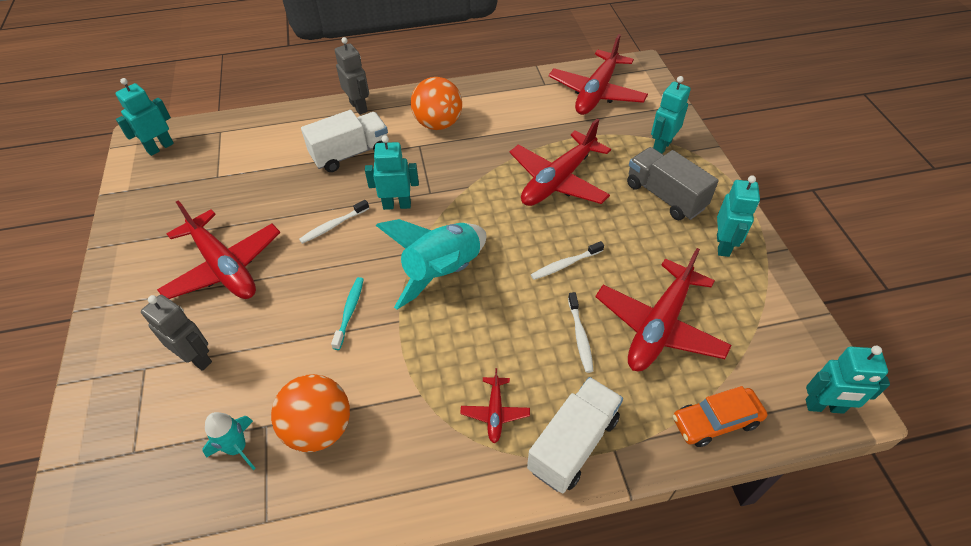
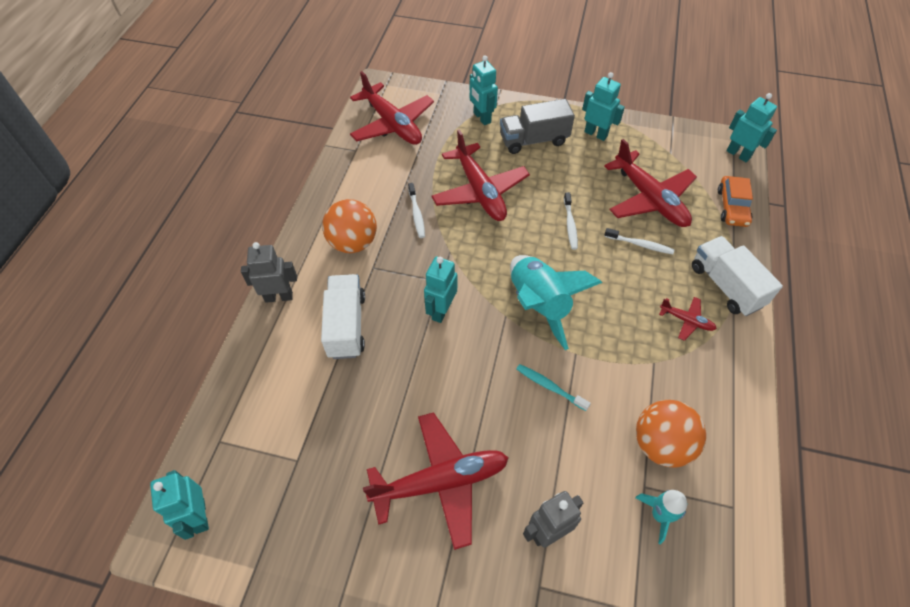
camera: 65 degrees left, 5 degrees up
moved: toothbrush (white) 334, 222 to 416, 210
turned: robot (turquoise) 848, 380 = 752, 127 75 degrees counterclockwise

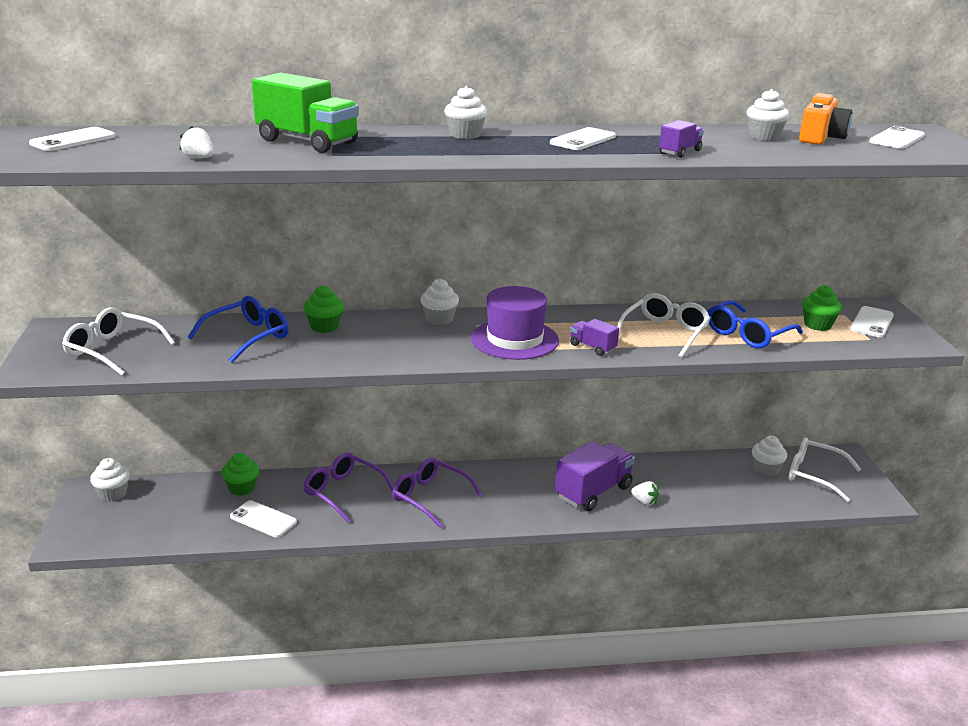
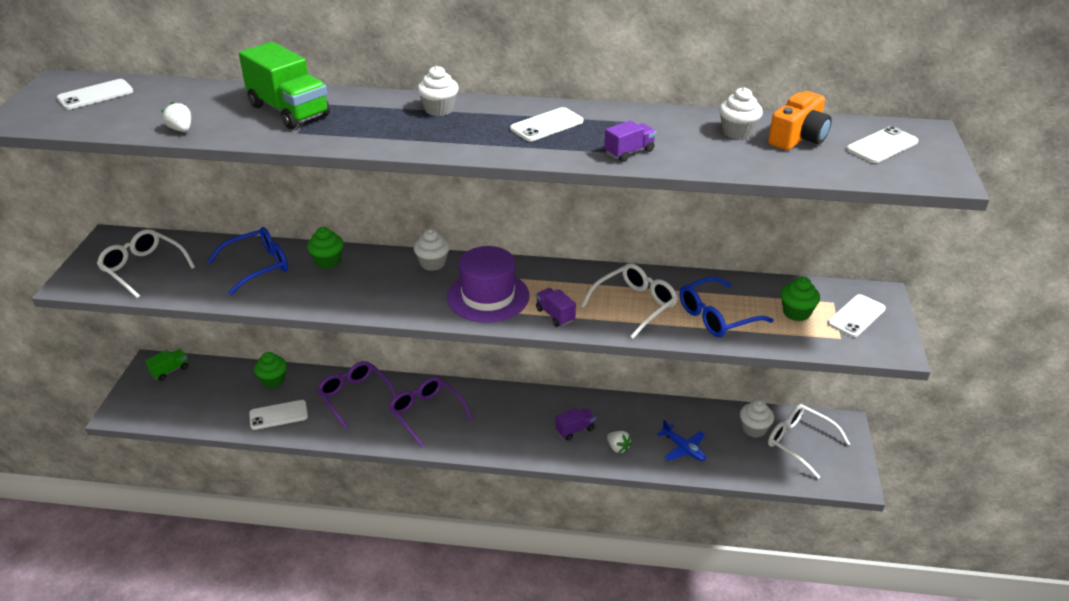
camera: 15 degrees right, 10 degrees up
added: plane (blue) 681, 440
replaced: cupcake (white) 110, 480 to truck (green) 166, 365
turned: phone (white) 263, 519 = 278, 415 60 degrees counterclockwise
resized: truck (purple) 595, 476 = 575, 424 x0.50

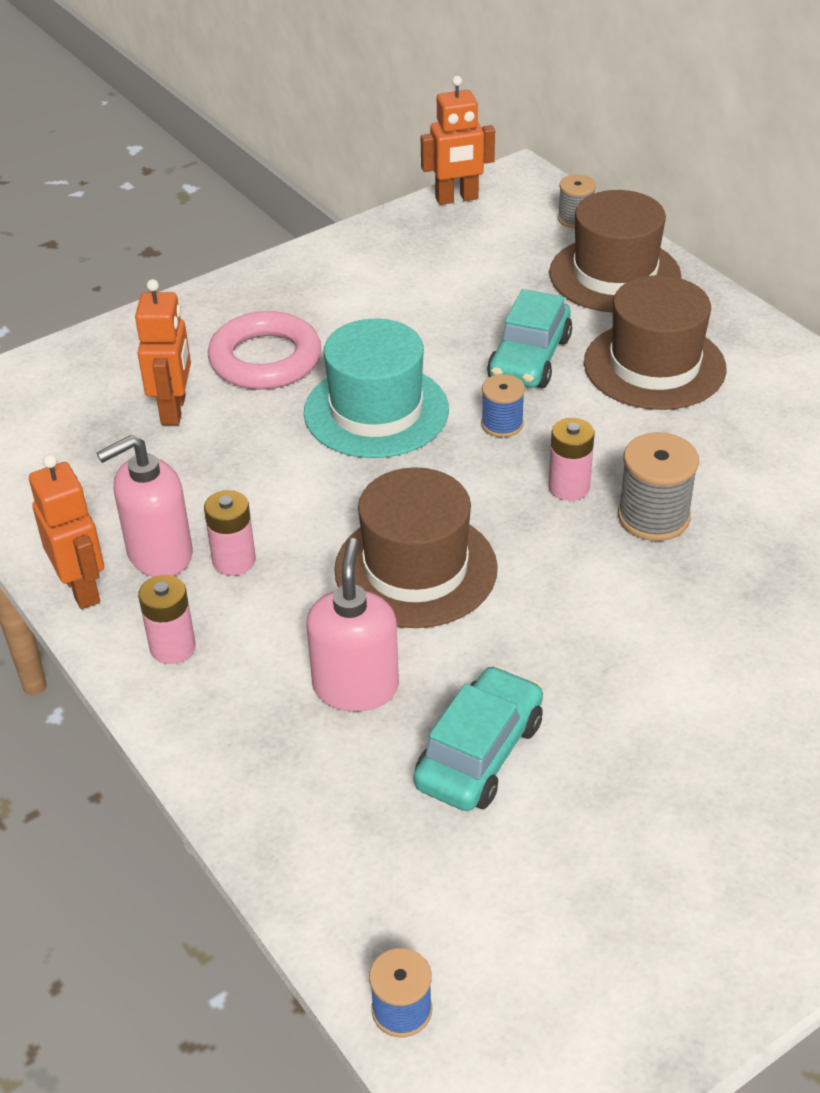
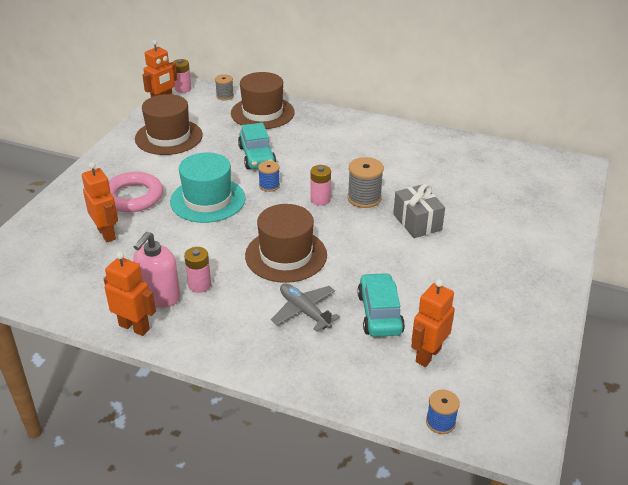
camera: 35 degrees left, 5 degrees down
added: gift (grey) 419, 210; robot (orange) 433, 323
moved: hat (brown) 655, 342 to 169, 124; battery (pink) 167, 619 to 182, 76
replaced: soap dispenser (pink) 352, 625 to plane (grey) 305, 308

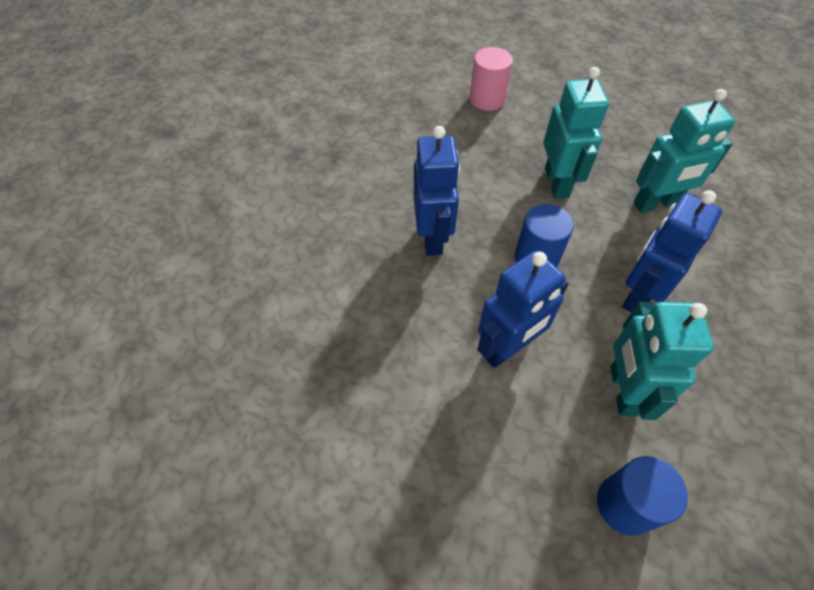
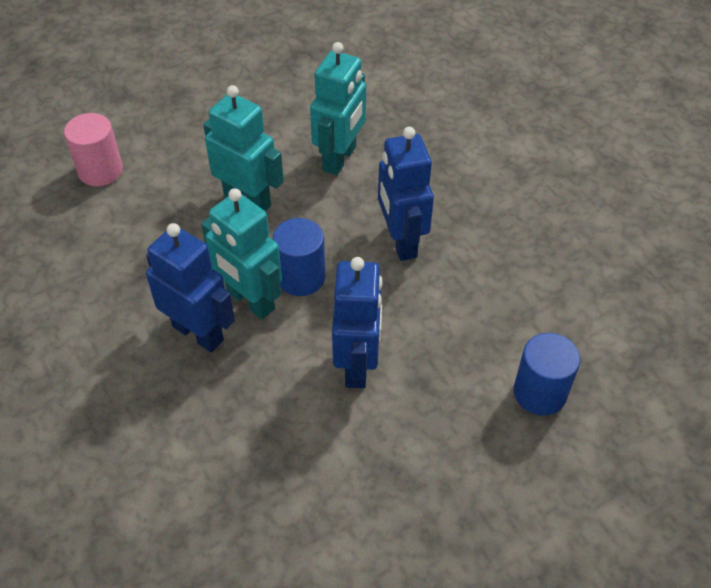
camera: 50 degrees left, 5 degrees down
moved: robot (turquoise) 661, 361 to 241, 253

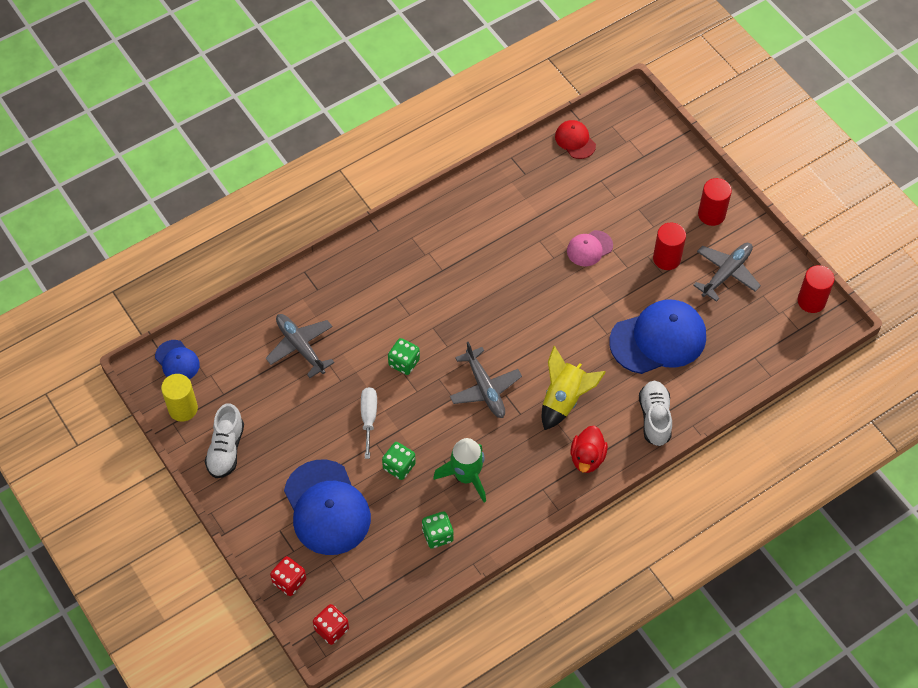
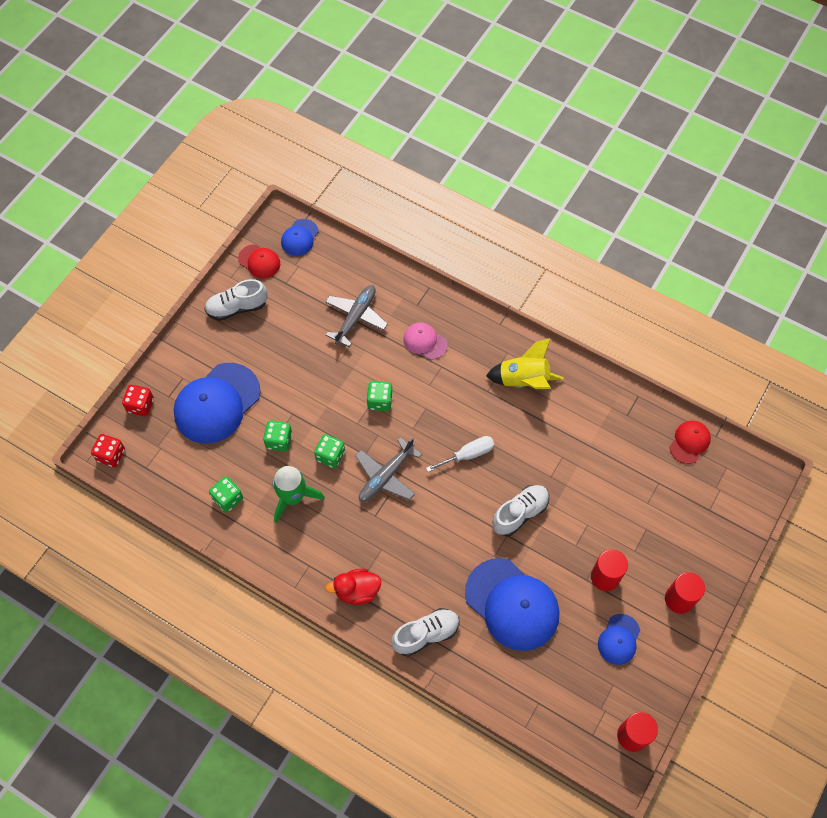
camera: 65 degrees right, 5 degrees up
added: dice (green) 329, 451; shoe (white) 520, 510
moved: cap (pink) 590, 248 to 425, 341; rocket (yellow) 574, 388 to 524, 363; screwdriver (white) 369, 423 to 460, 454
replaced: plane (grey) 727, 272 to cap (blue) 619, 639; cylinder (yellow) 179, 398 to cap (red) 259, 261

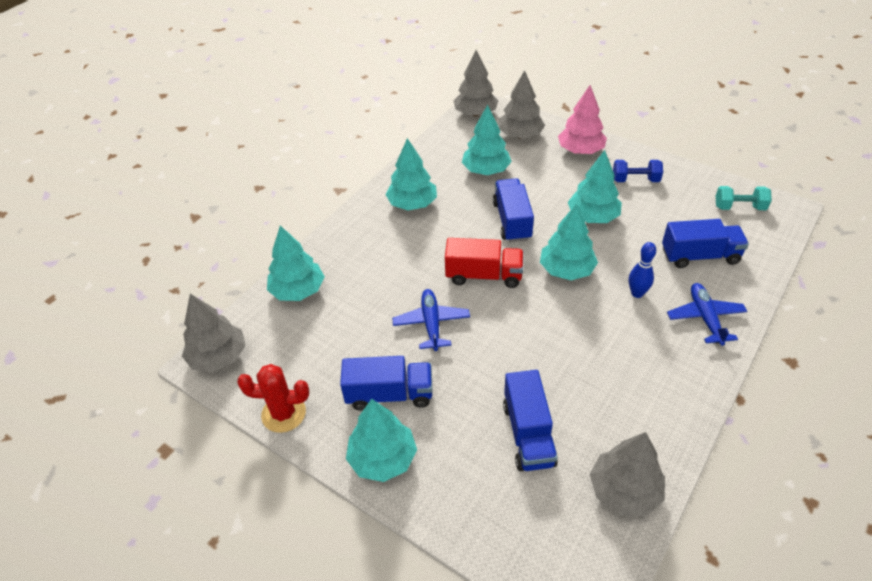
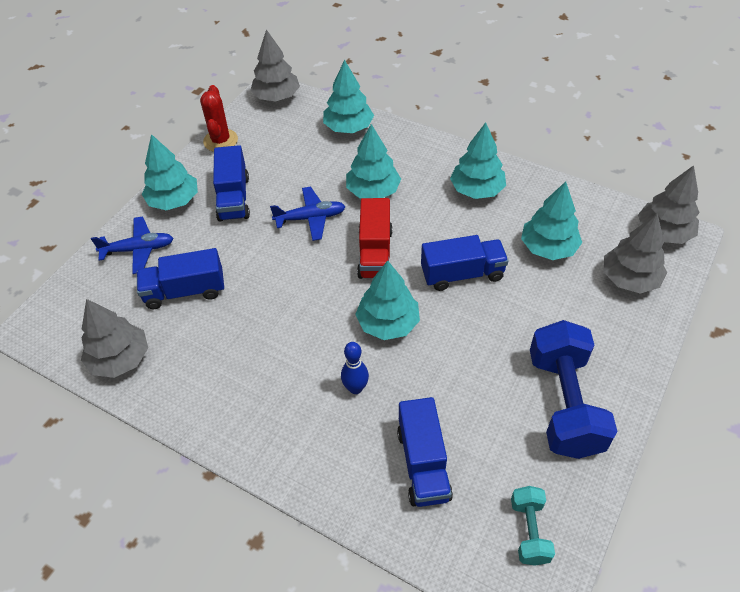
camera: 85 degrees right, 5 degrees up
removed: tree (pink) 582, 119
moved: tree (turquoise) 595, 186 to 373, 161; plane (blue) 707, 314 to 132, 245
resized: dumbbell (blue) 638, 171 = 574, 389 x1.99

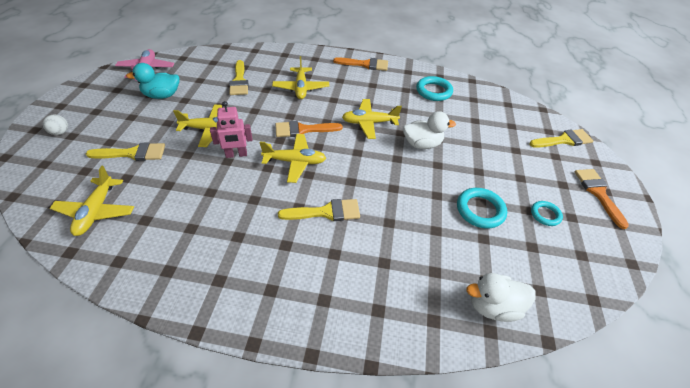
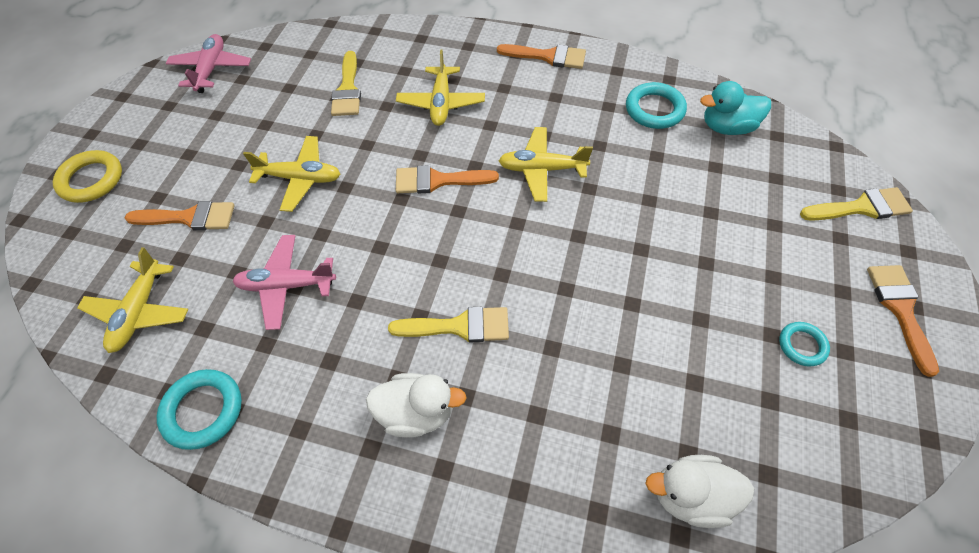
camera: 10 degrees right, 10 degrees up
removed: robot (pink) 231, 129; plane (yellow) 293, 158
added: plane (pink) 284, 282
moved: duck (turquoise) 152, 81 to 735, 108; duck (white) 429, 130 to 416, 405; ring (turquoise) 482, 208 to 199, 409
replaced: ball (white) 55, 125 to ring (yellow) 87, 176
recoloured: brush (yellow) 125, 152 to brush (orange) 180, 216

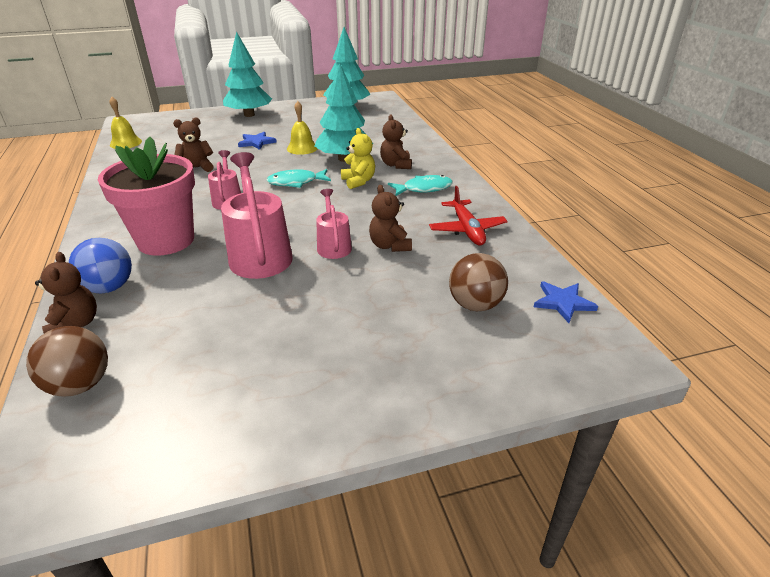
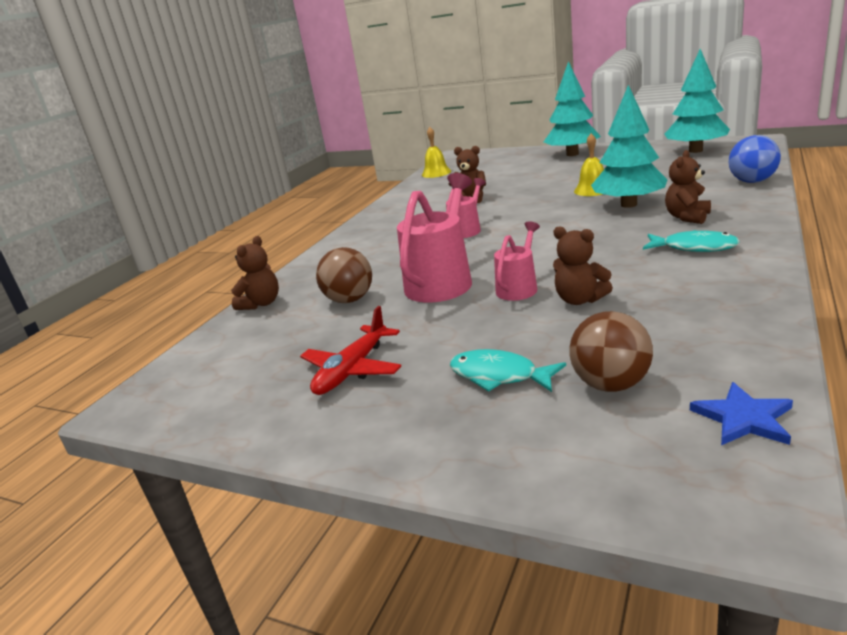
camera: 45 degrees right, 10 degrees down
removed: teddy bear (yellow) 358, 158; star (blue) 257, 141; flower pot (pink) 146, 196
moved: fish (turquoise) 299, 178 to 508, 370; plane (red) 468, 216 to 350, 350; ball (blue) 100, 266 to 755, 159; ball (brown) 67, 361 to 344, 275
turned: teddy bear (brown) 390, 218 = 583, 265 75 degrees counterclockwise

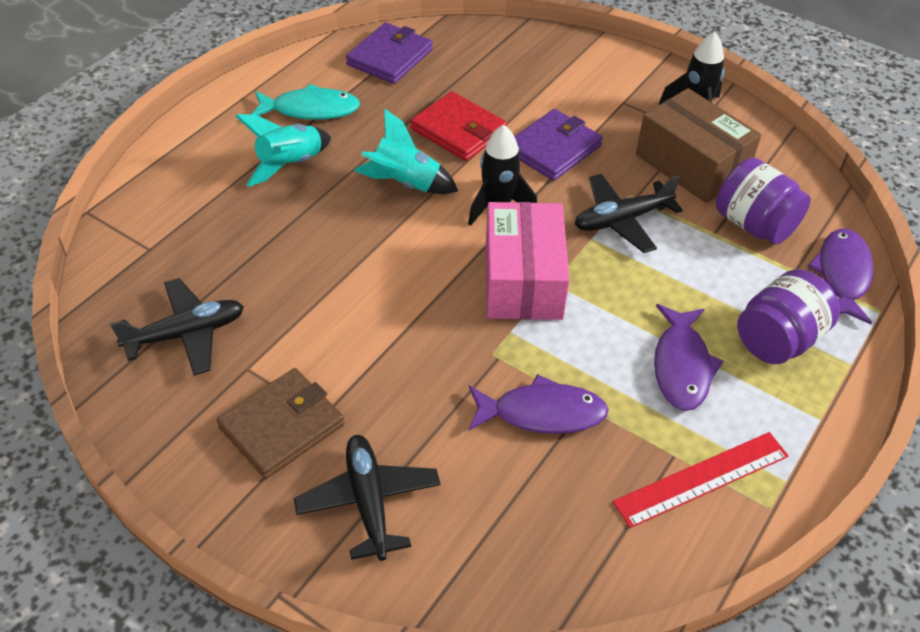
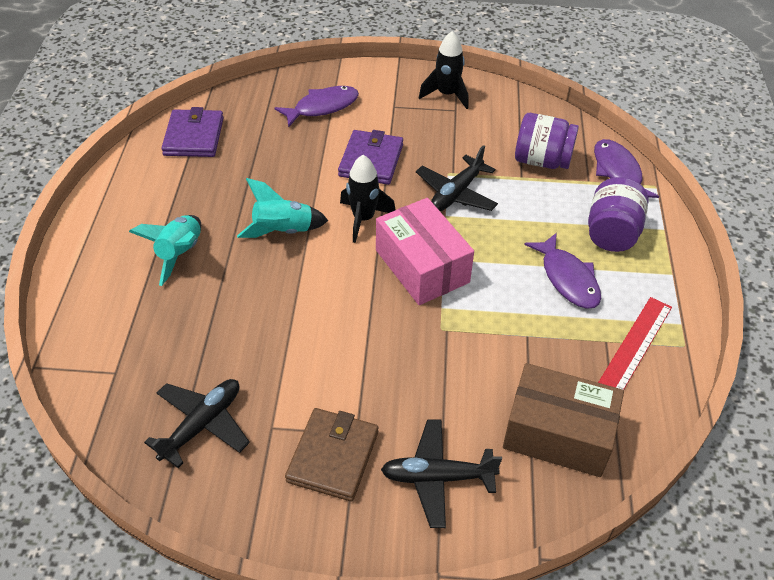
camera: 30 degrees left, 0 degrees up
removed: fish (turquoise) 306, 102; wallet (red) 458, 126
moved: box (brown) 698, 145 to 563, 420; fish (purple) 539, 404 to 316, 107
turned: plane (black) 367, 498 = 441, 473 45 degrees counterclockwise

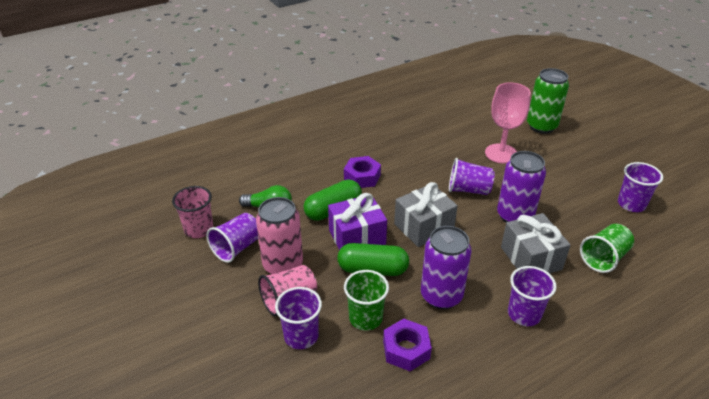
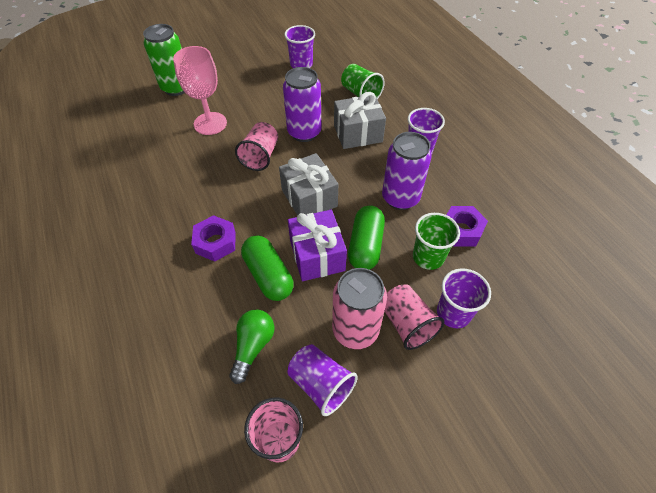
camera: 85 degrees left, 15 degrees up
recoloured: cup (purple) 472, 176 to cup (pink) 256, 146

